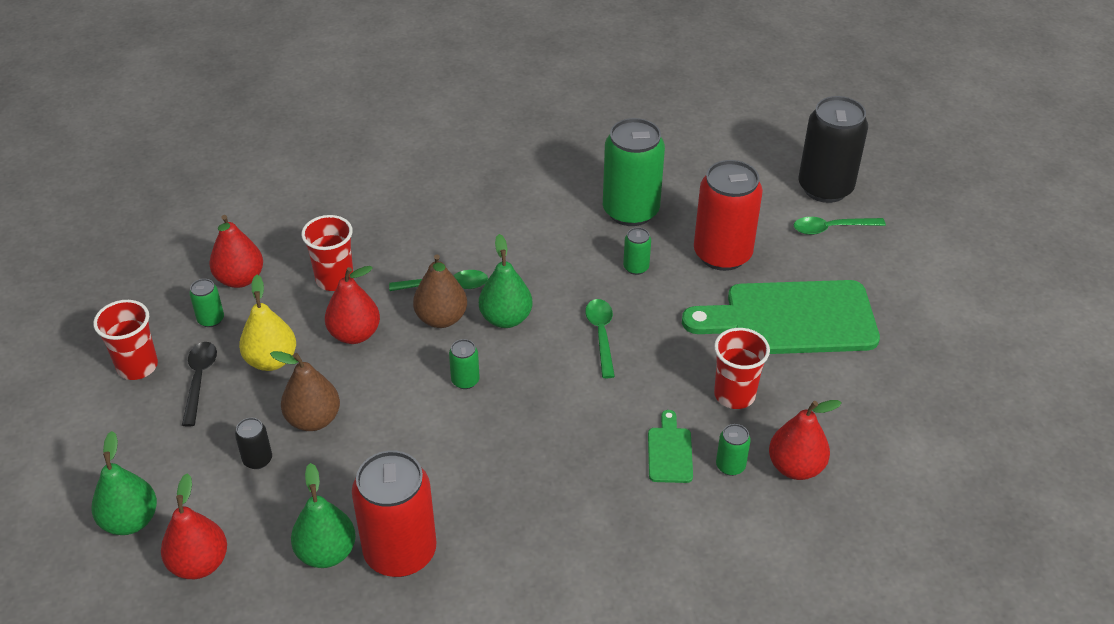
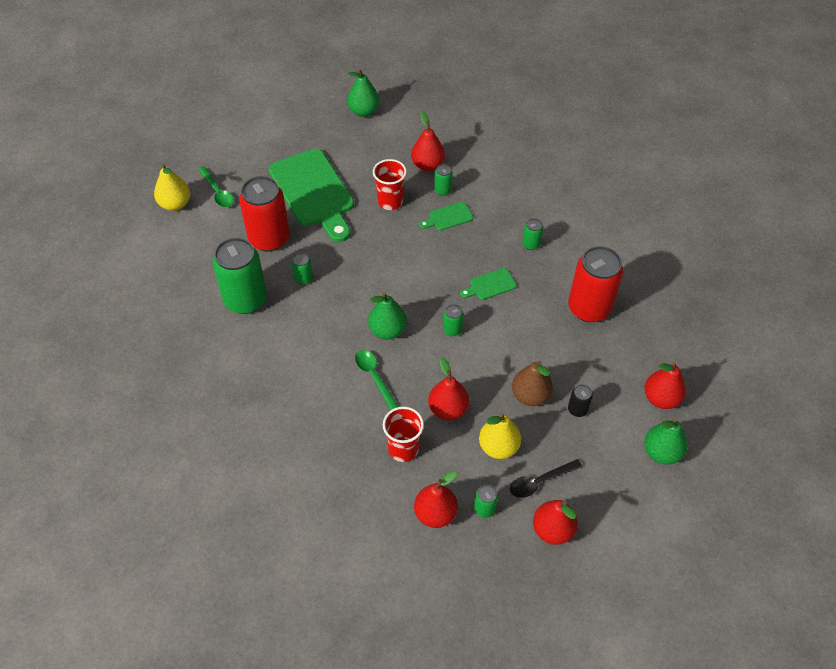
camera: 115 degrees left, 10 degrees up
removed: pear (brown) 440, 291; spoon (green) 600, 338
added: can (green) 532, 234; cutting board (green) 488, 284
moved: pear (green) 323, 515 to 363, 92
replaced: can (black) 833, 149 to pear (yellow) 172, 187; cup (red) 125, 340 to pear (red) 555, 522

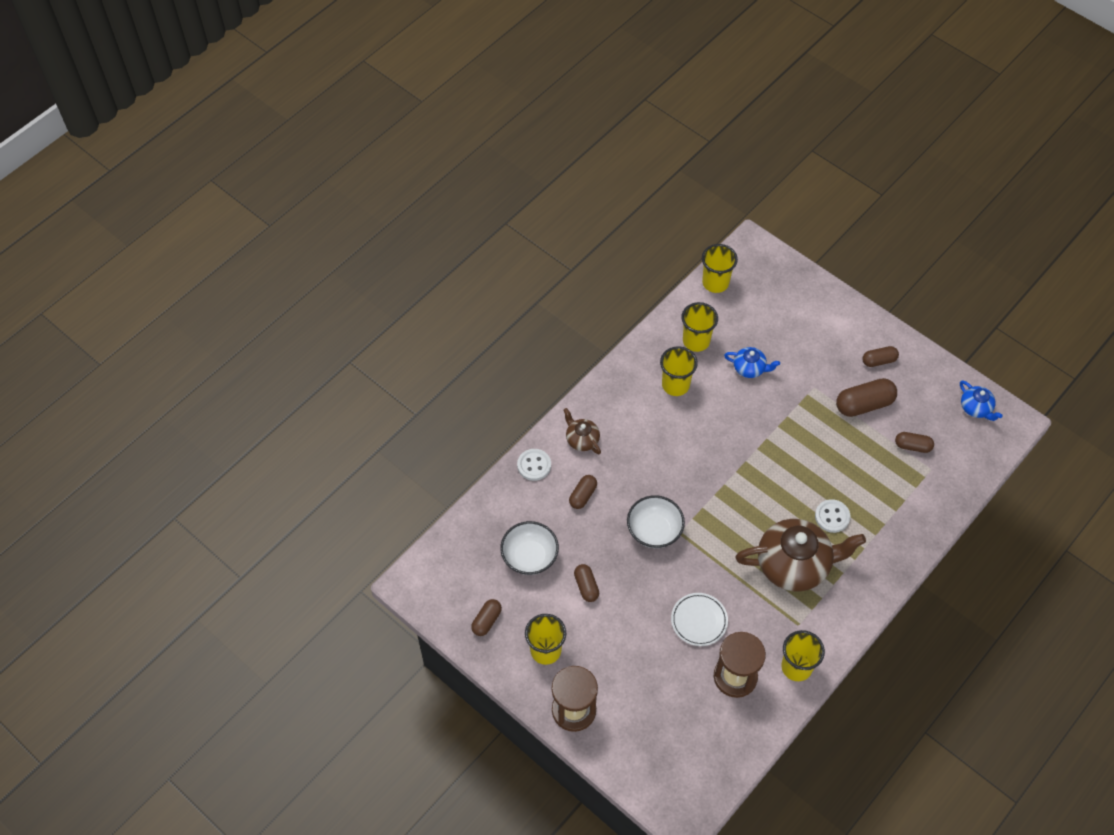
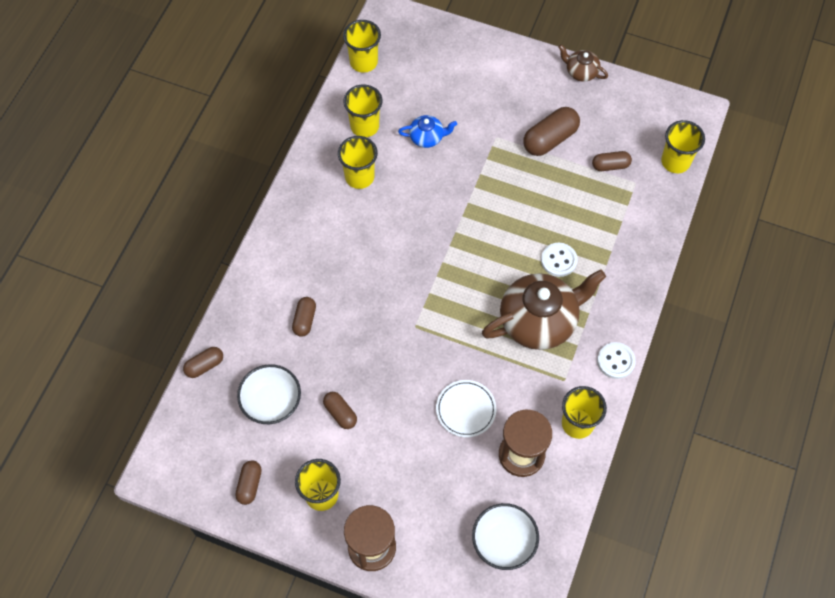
camera: 20 degrees left, 5 degrees up
removed: teapot (blue) 981, 400
added: cup (yellow) 683, 146
moved: capsule (brown) 880, 356 to 203, 362; teapot (brown) 582, 431 to 583, 63; button (white) 534, 465 to 616, 360; bowl (white) 656, 521 to 505, 536

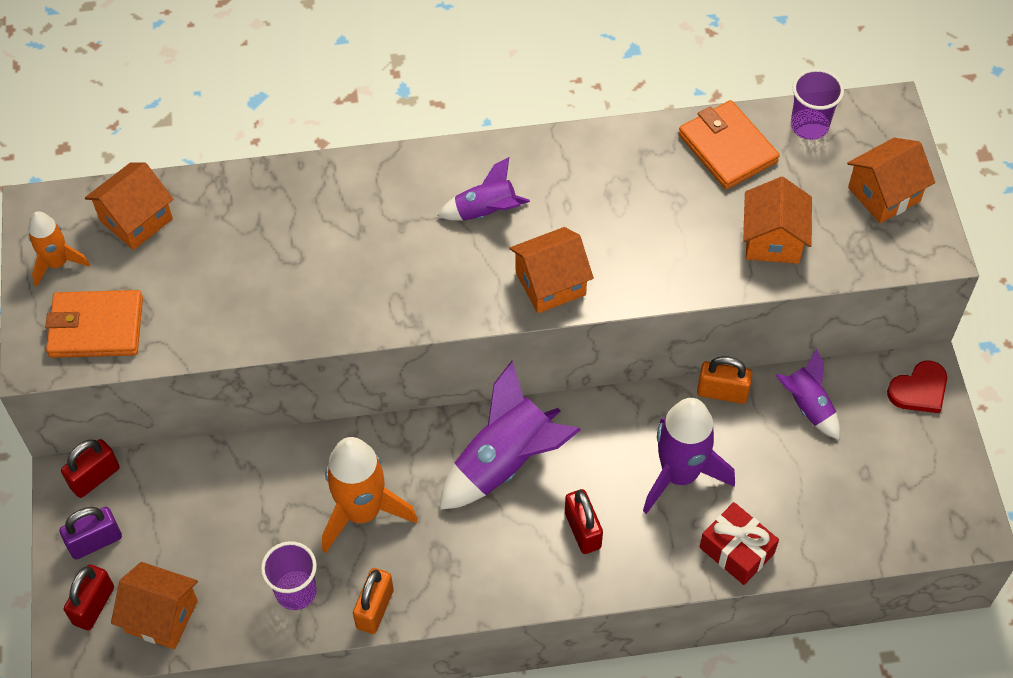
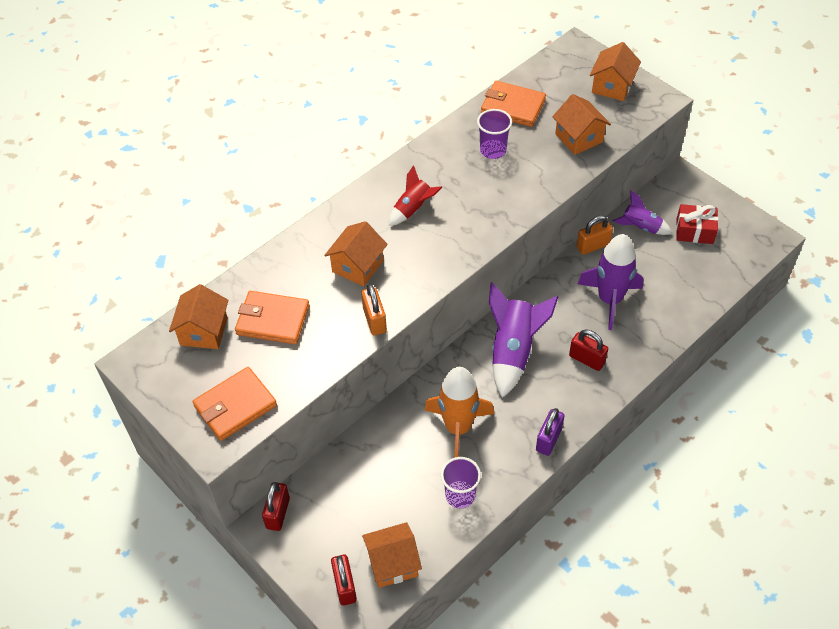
camera: 35 degrees left, 5 degrees down
removed: rocket (orange) 59, 249; heart (red) 917, 386
added: wallet (orange) 272, 317
moved: cup (purple) 817, 104 to 494, 134; house (orange) 551, 270 to 356, 253; gift (red) 739, 543 to 697, 224; padlock (purple) 91, 533 to 550, 432; padlock (orange) 373, 601 to 374, 309
recoloured: rocket (purple) 484, 189 to rocket (red) 416, 195

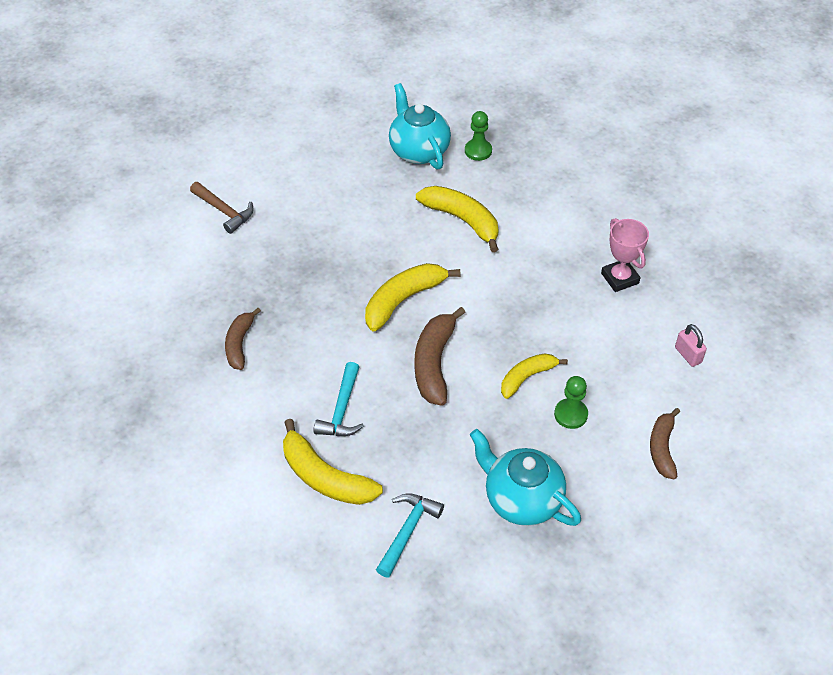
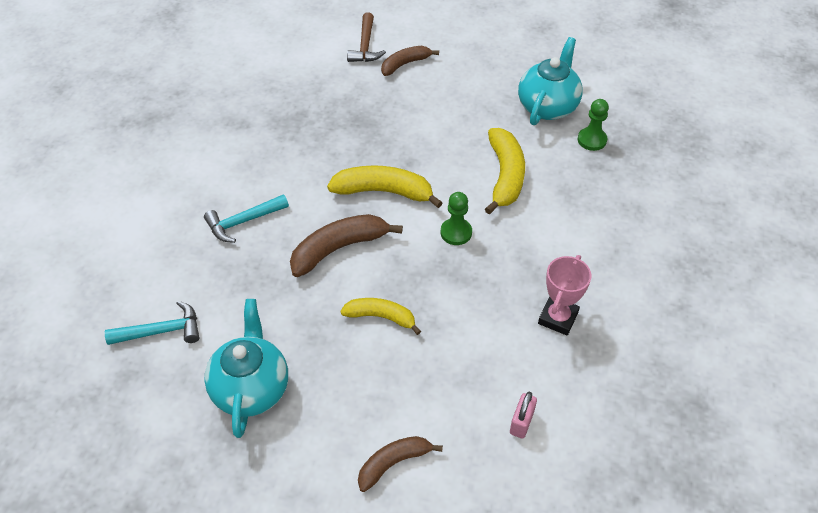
camera: 50 degrees right, 0 degrees up
removed: banana (yellow) 333, 462
moved: banana (brown) 243, 339 to 410, 61; pawn (green) 571, 402 to 456, 218

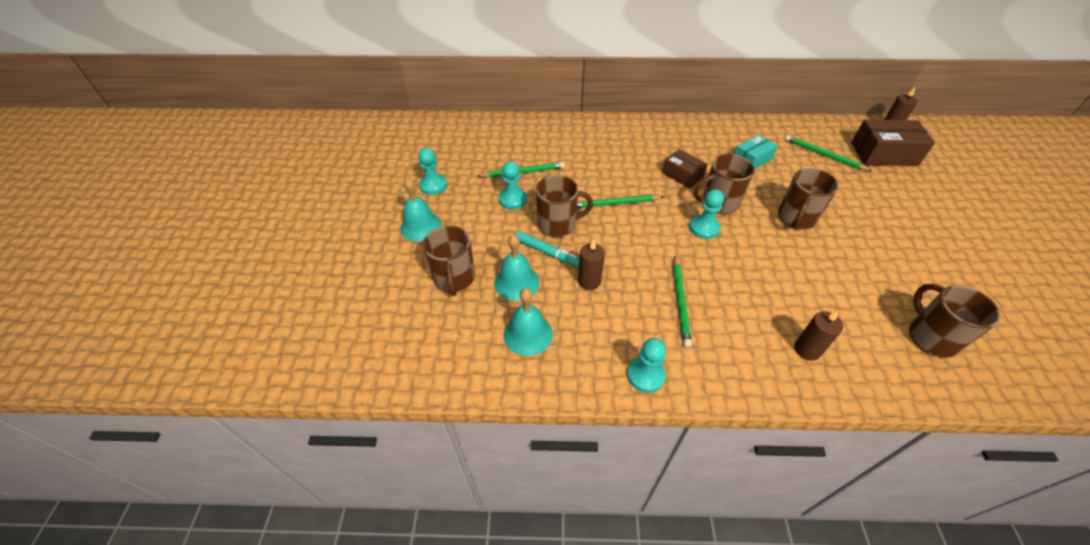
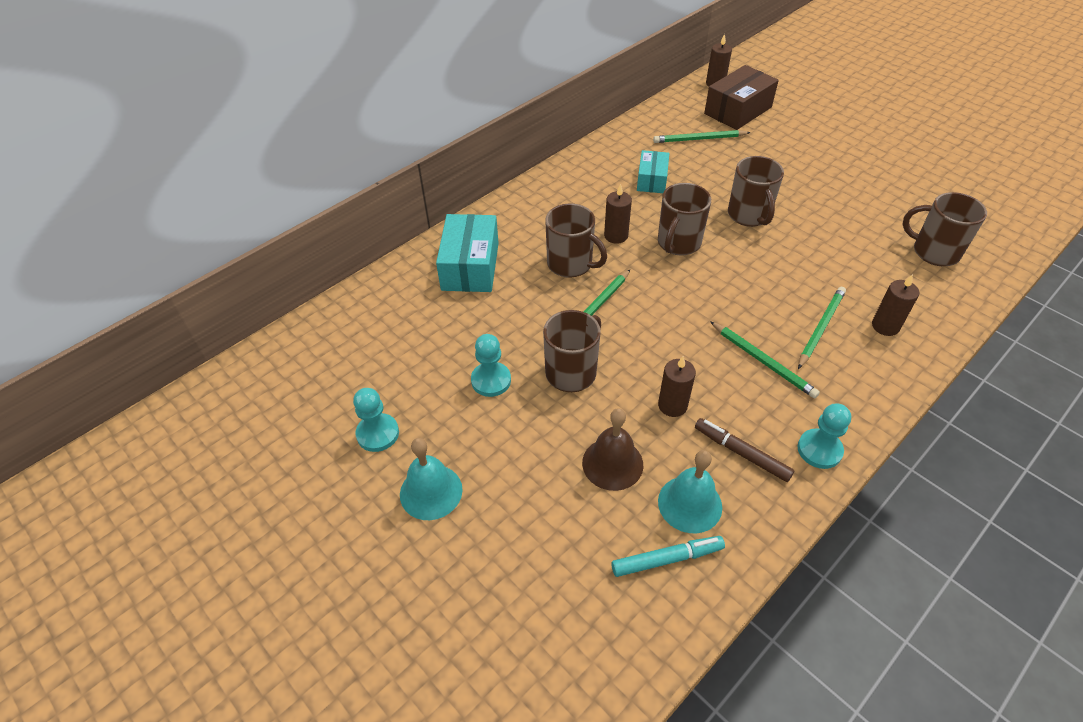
camera: 45 degrees left, 0 degrees up
removed: pawn (turquoise) 706, 214
added: box (turquoise) 467, 253; marker (brown) 744, 450
moved: pencil (green) 521, 170 to 822, 328; mug (brown) 449, 261 to 576, 241; marker (turquoise) 547, 249 to 668, 556
replaced: box (brown) 685, 168 to candle (brown) 618, 214
recoloured: bell (turquoise) 516, 267 to bell (brown) 612, 449

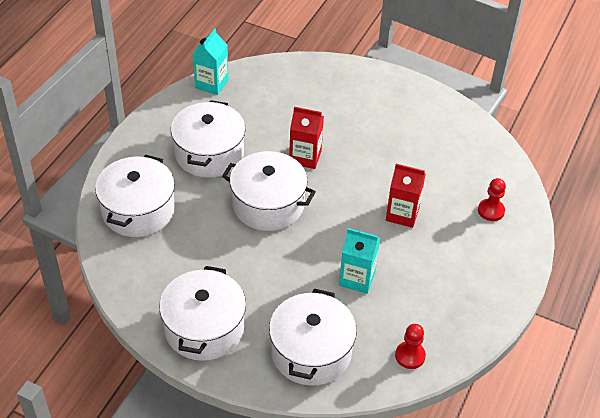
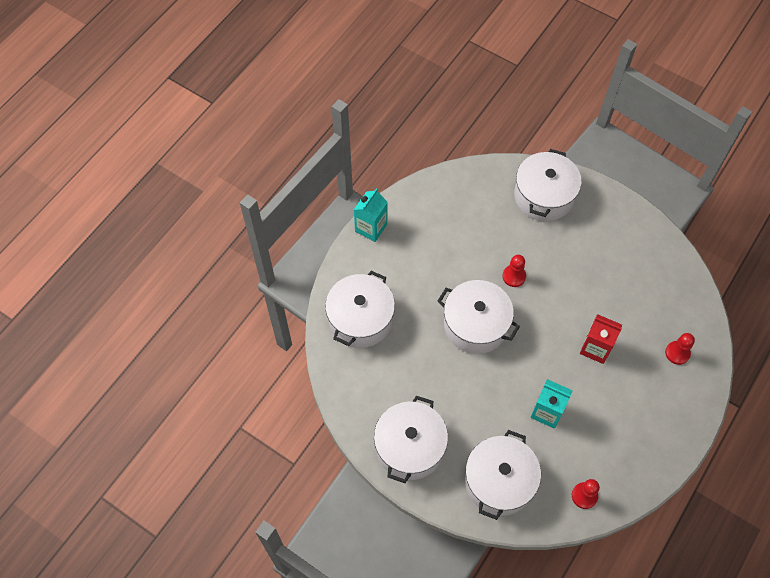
camera: 10 degrees right, 15 degrees up
moved: carton (turquoise) 210, 61 to 371, 215; pot (white) 208, 139 to 548, 185
replaced: carton (red) 306, 138 to pawn (red) 514, 271

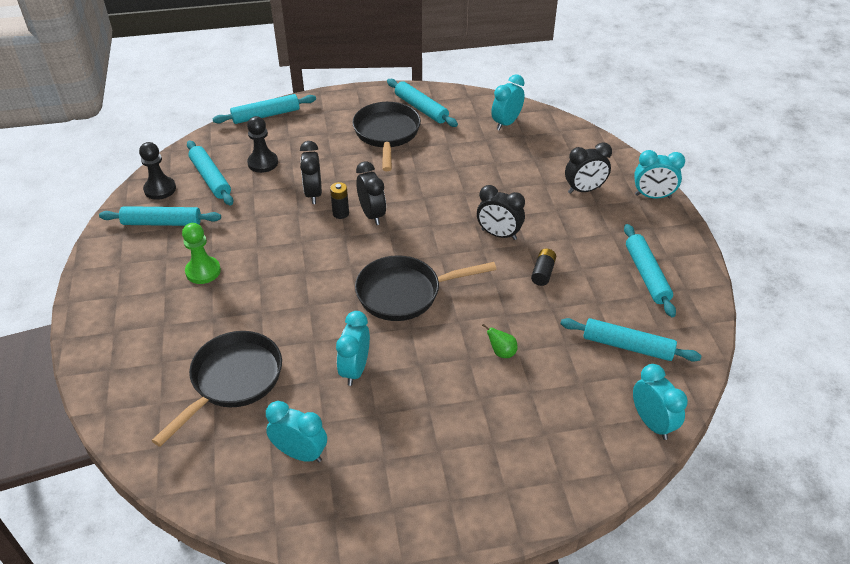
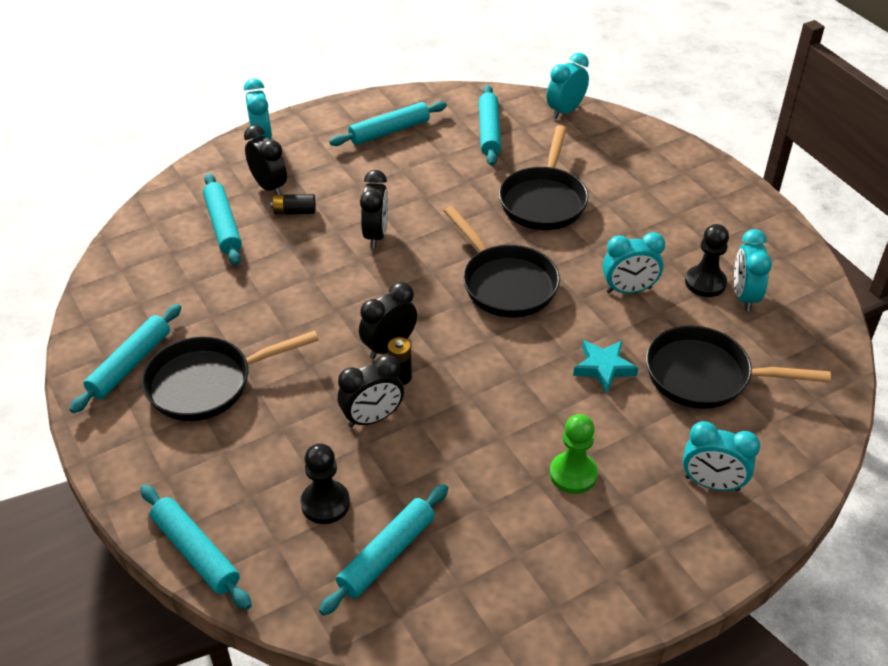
camera: 110 degrees left, 0 degrees up
added: star (turquoise) 605, 366
moved: clock (turquoise) 508, 102 to 721, 456; pawn (black) 157, 171 to 707, 260; rolling pin (turquoise) 160, 216 to 222, 219; battery (black) 543, 267 to 293, 204
replaced: pear (green) 500, 341 to pan (black) 544, 177

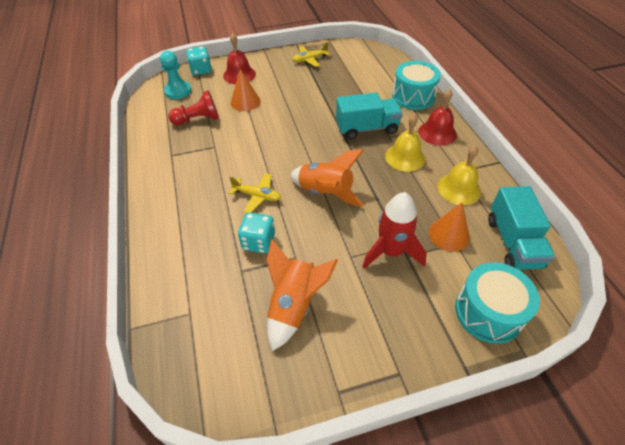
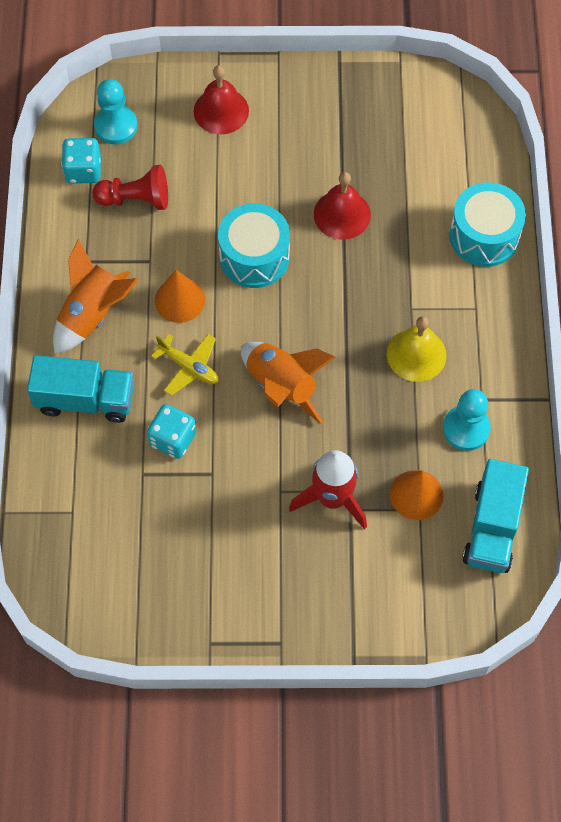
camera: 15 degrees right, 15 degrees up
removed: plane (yellow) 311, 54
moved: dice (turquoise) 198, 60 to 81, 161; cone (orange) 246, 90 to 180, 296; bell (red) 437, 117 to 342, 206; truck (turquoise) 369, 115 to 80, 389; rocket (orange) 302, 295 to 95, 296; drum (turquoise) 497, 303 to 254, 245
replaced: bell (yellow) 459, 175 to pawn (turquoise) 467, 420

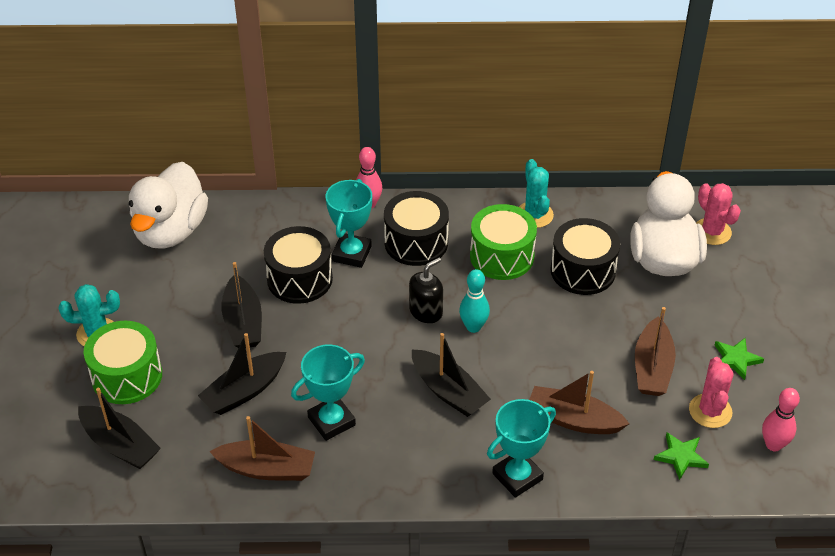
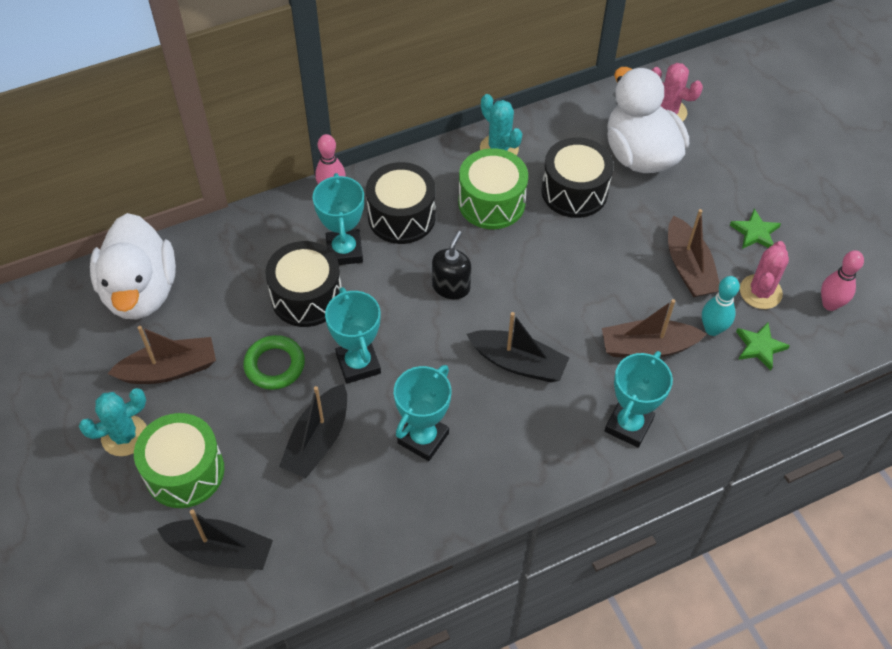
camera: 25 degrees left, 10 degrees up
added: trophy (turquoise) 353, 335
moved: bowling pin (turquoise) 474, 301 to 721, 306; boat (brown) 262, 448 to 161, 355
replaced: boat (black) 241, 305 to ring (green) 274, 362
turned: cactus (pink) 711, 392 = 764, 275 45 degrees clockwise

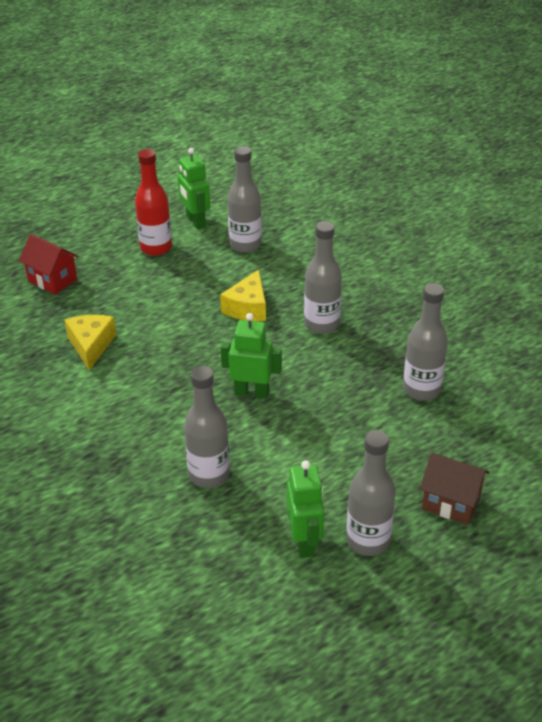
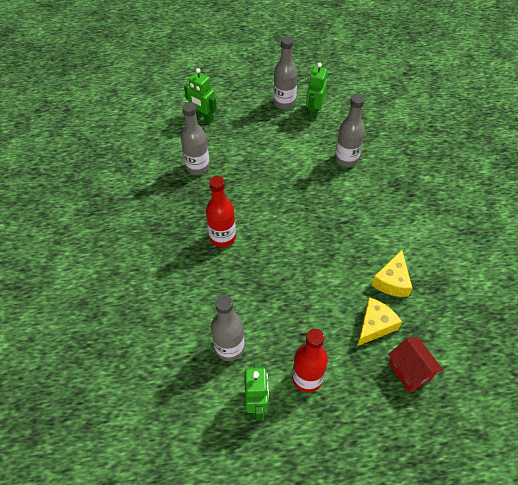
camera: 155 degrees left, 15 degrees up
removed: house (brown) 454, 489
moved: cheese (yellow) 243, 295 to 379, 321; robot (green) 251, 355 to 200, 95
recoloured: bottle (grey) 323, 277 to bottle (red) 221, 211

